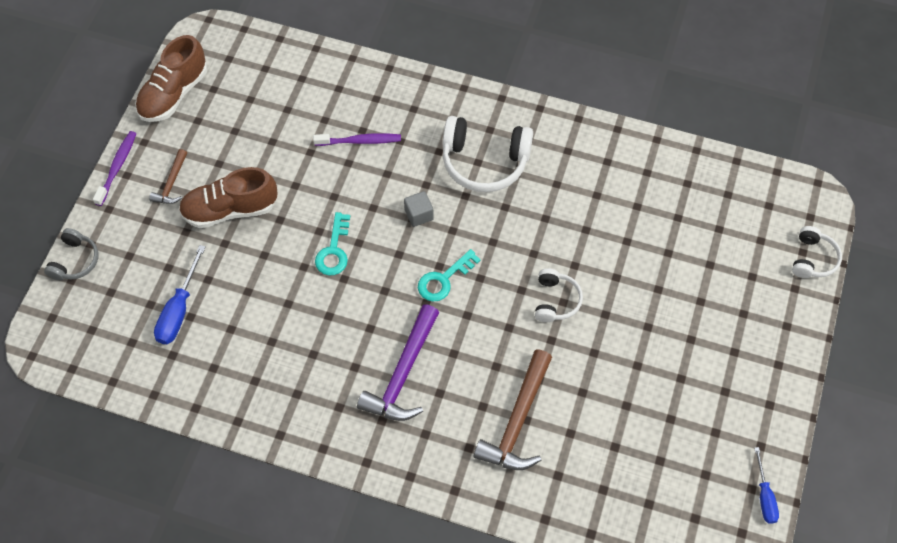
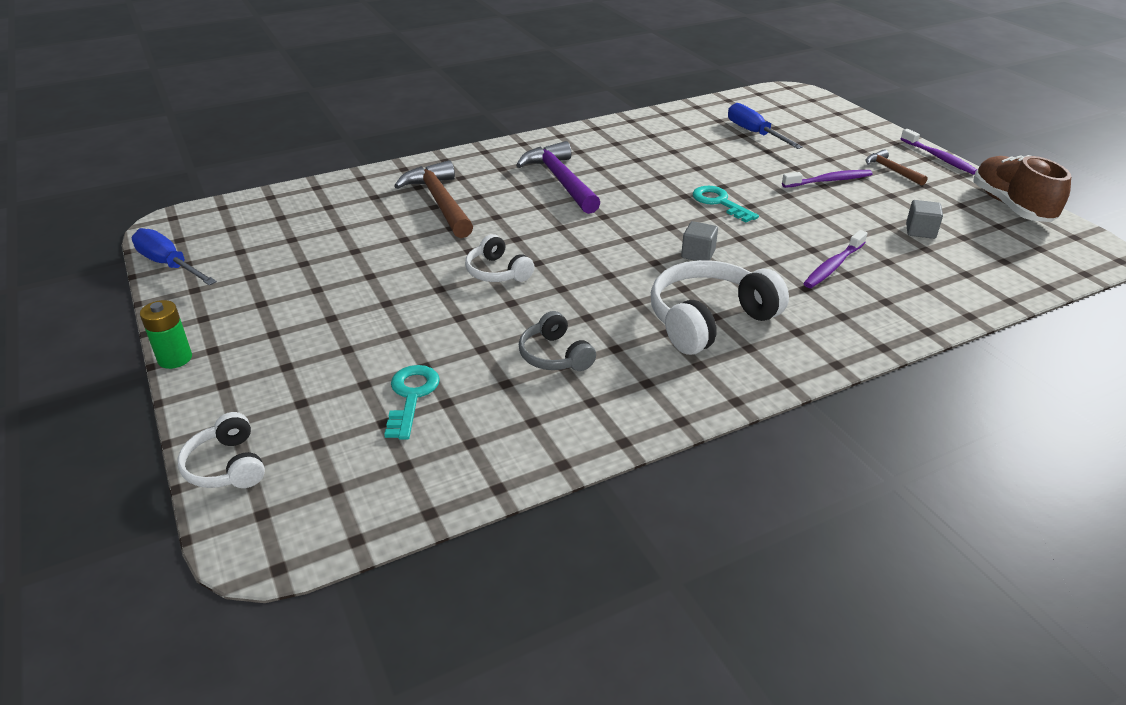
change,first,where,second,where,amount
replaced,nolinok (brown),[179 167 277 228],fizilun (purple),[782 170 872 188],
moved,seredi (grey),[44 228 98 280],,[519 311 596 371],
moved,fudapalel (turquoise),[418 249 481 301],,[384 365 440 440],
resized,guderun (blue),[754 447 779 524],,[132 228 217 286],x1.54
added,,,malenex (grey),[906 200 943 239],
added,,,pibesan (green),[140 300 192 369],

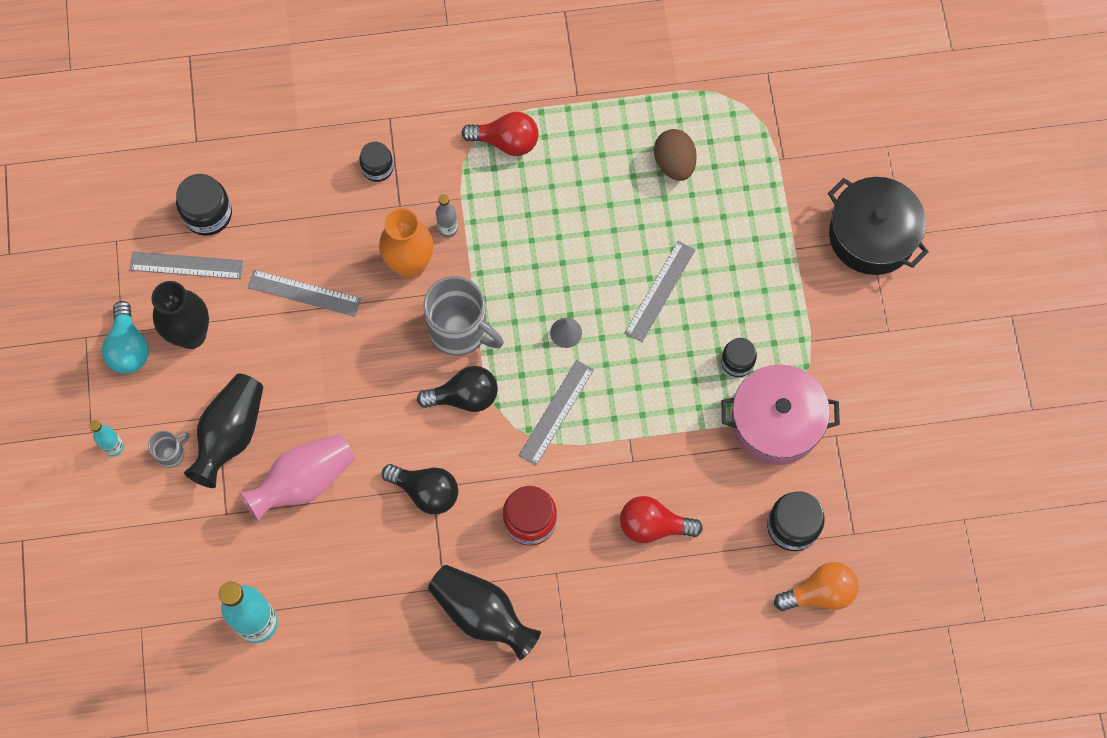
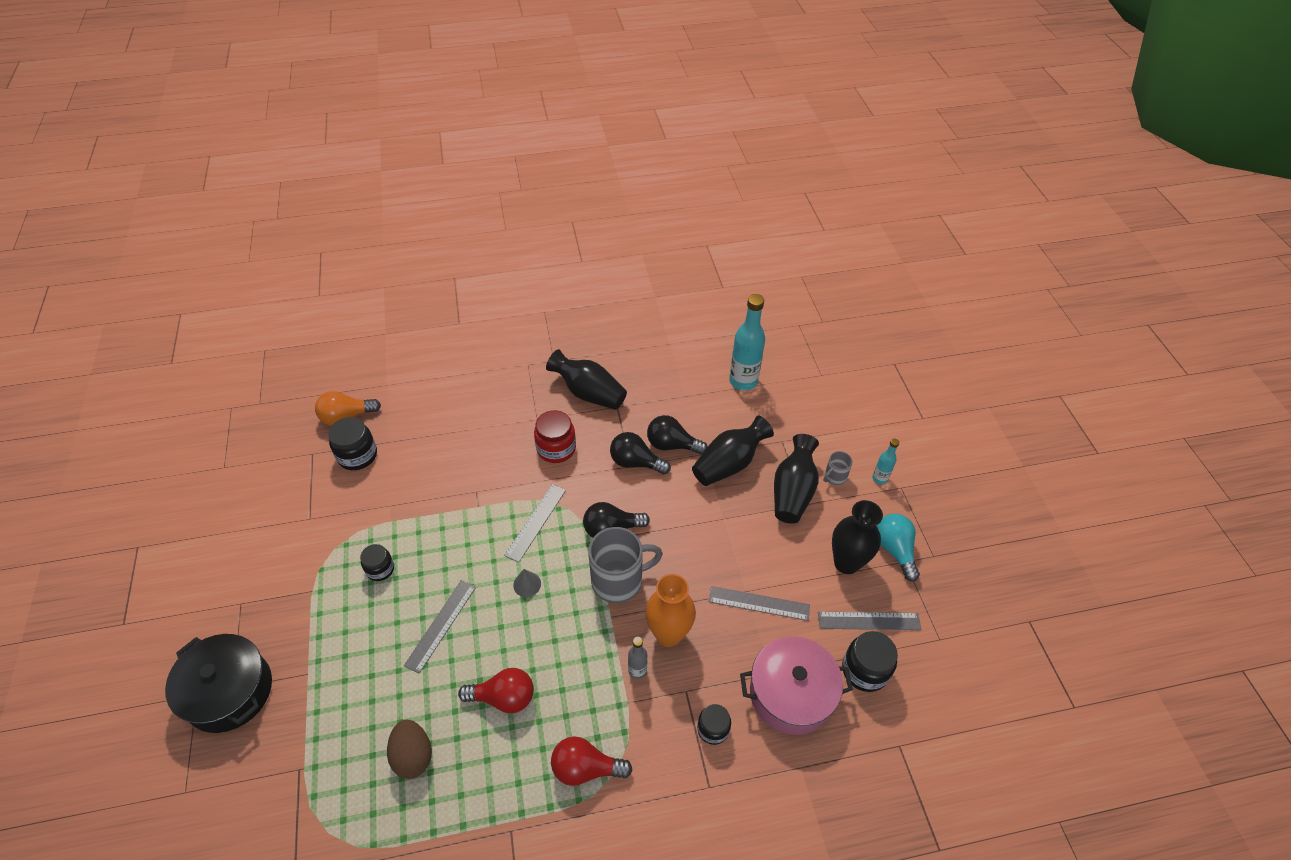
change,first,where,second,where,amount
turned,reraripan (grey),[424 276 504 356],,[588 527 663 603],135 degrees clockwise
moved,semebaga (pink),[722 364 840 465],,[740 636 853 735],
recoloured,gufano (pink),[240 434 355 522],gufano (black),[692 415 774 486],
moved,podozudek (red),[620 496 703 543],,[458 668 534 713],
added,,,podozudek (black),[647 415 708 455],

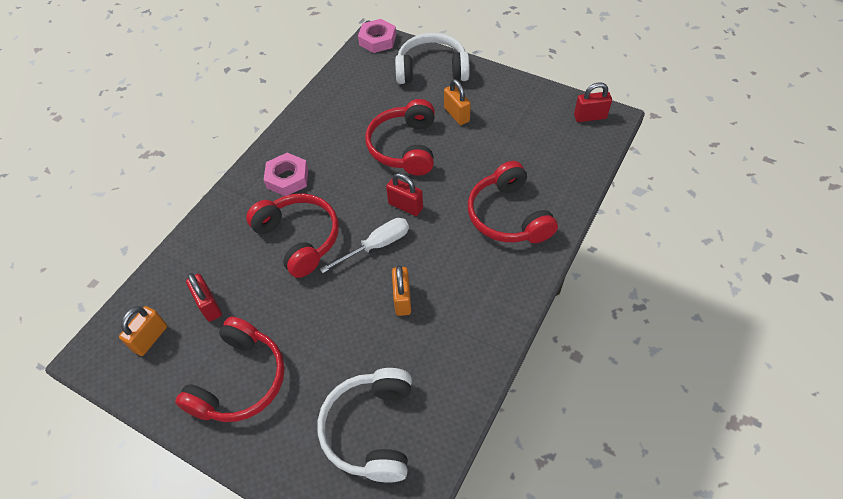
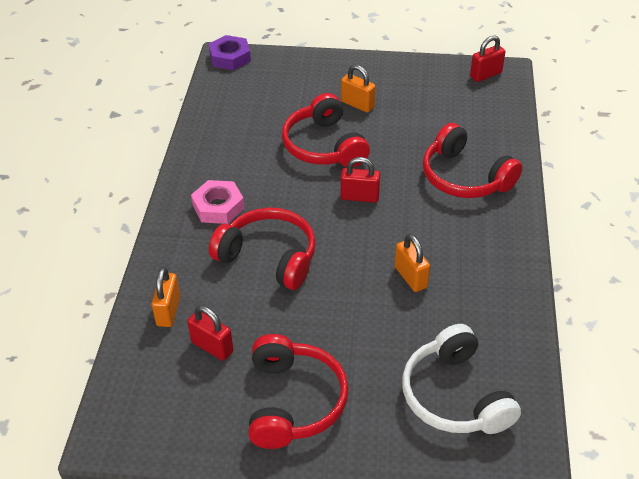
change,first,where,second,where,amount
recoloured,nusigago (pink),[358 19 396 53],nusigago (purple),[209 35 251 70],
removed,seredi (white),[395 33 470 84],,,
removed,guderun (white),[320 218 409 273],,,
moved,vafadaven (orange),[119 306 167 356],,[151 267 180 327],

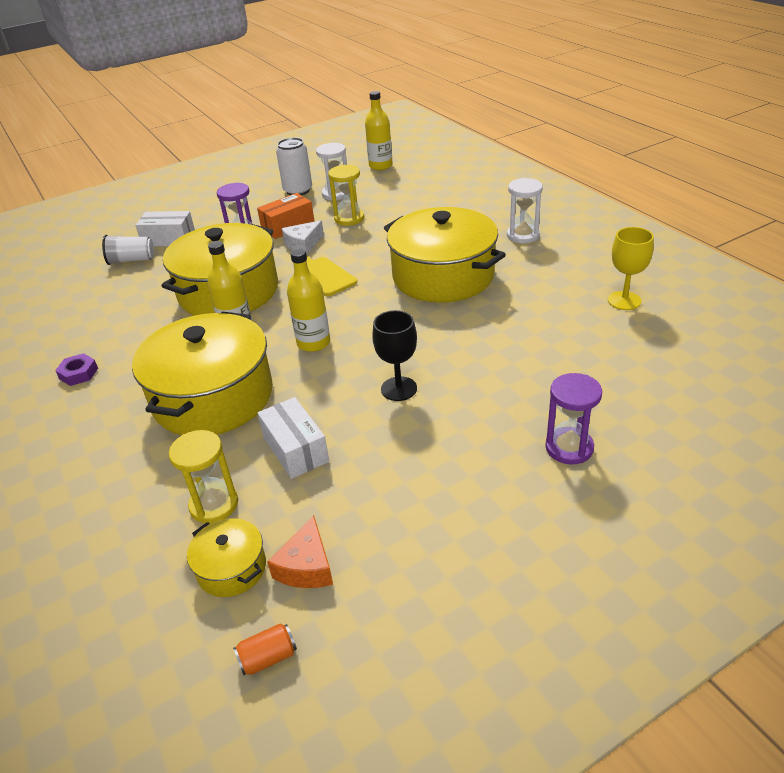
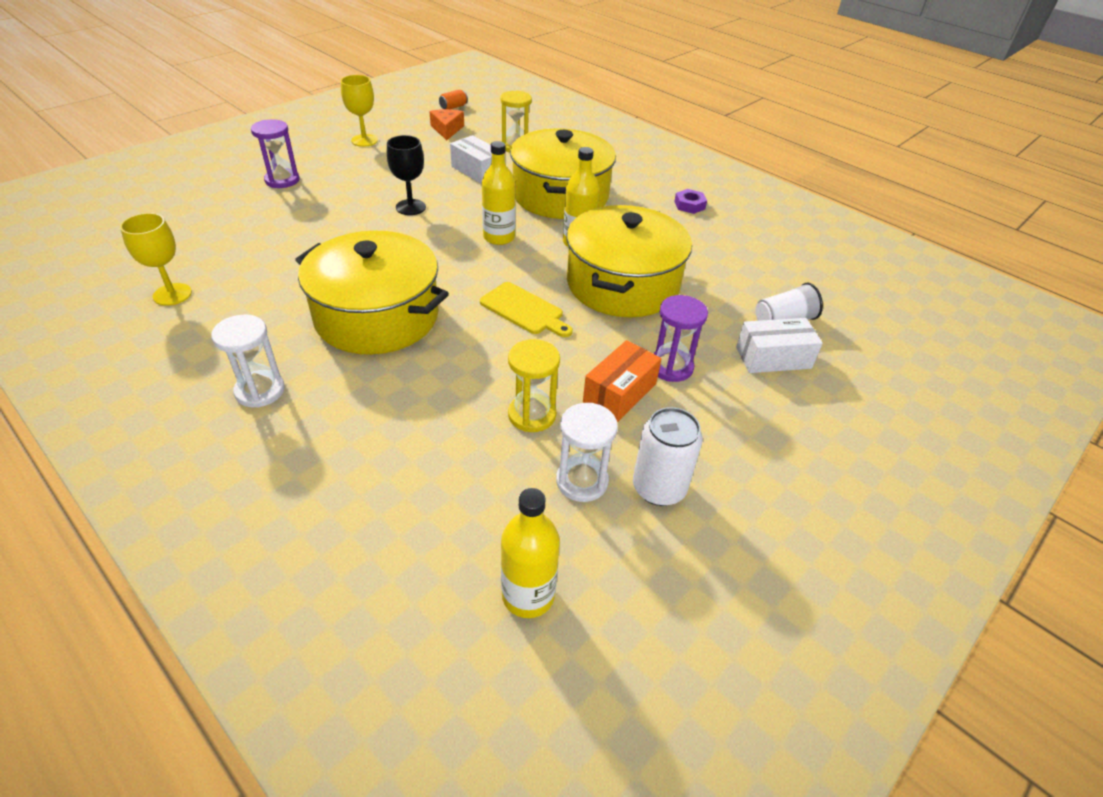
change,first,where,second,where,amount
removed,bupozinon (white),[282 220 324 254],,,
removed,semebaga (yellow),[187 518 266 597],,,
added,,,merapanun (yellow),[341 75 378 147],

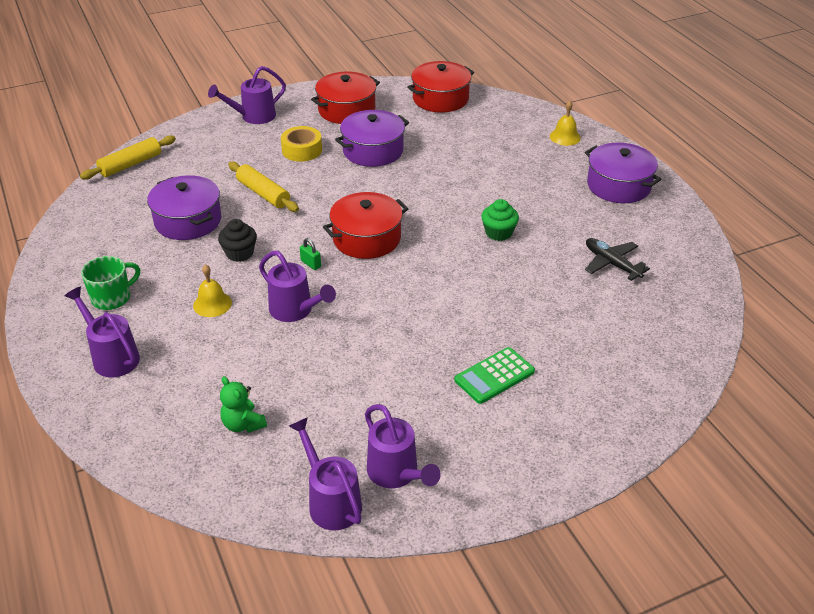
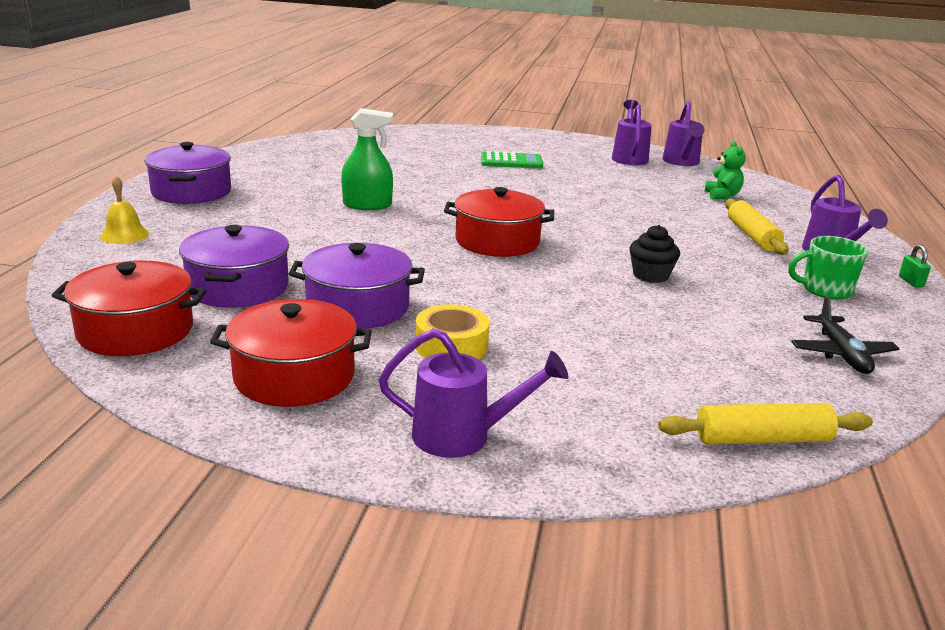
change,first,where,second,where,amount
moved,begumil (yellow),[228 162 299 212],,[725 199 789 255],
moved,semebaga (purple),[147 175 221 240],,[179 225 289 308],
replaced,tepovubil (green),[482 199 519 241],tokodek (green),[341 108 393 210],
moved,vafadaven (green),[300 238 321 270],,[899 244 931 287],
moved,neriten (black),[585 238 650 281],,[791 296 900 374],
removed,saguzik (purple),[259 251 336 322],,,
removed,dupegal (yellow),[193 264 232 317],,,

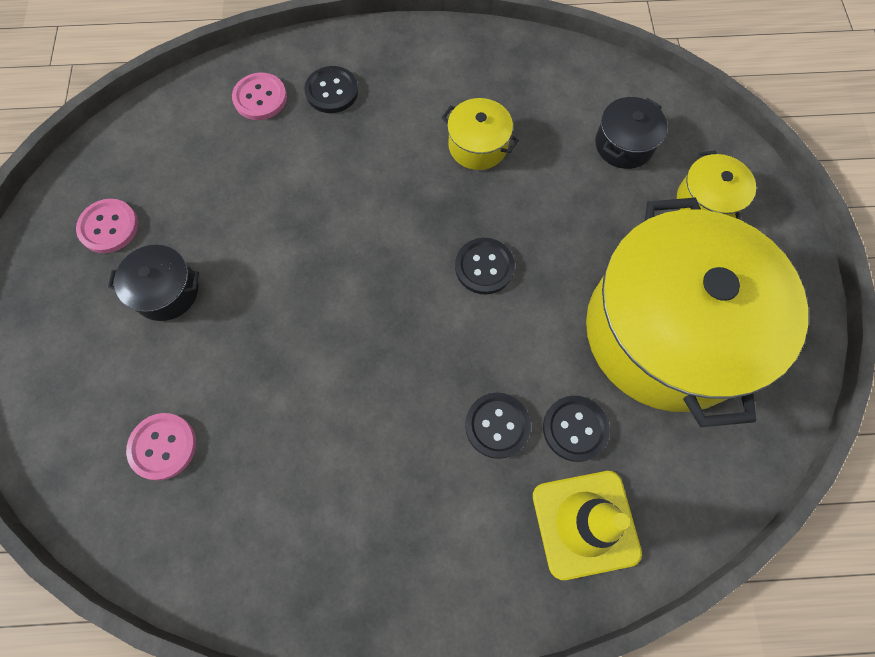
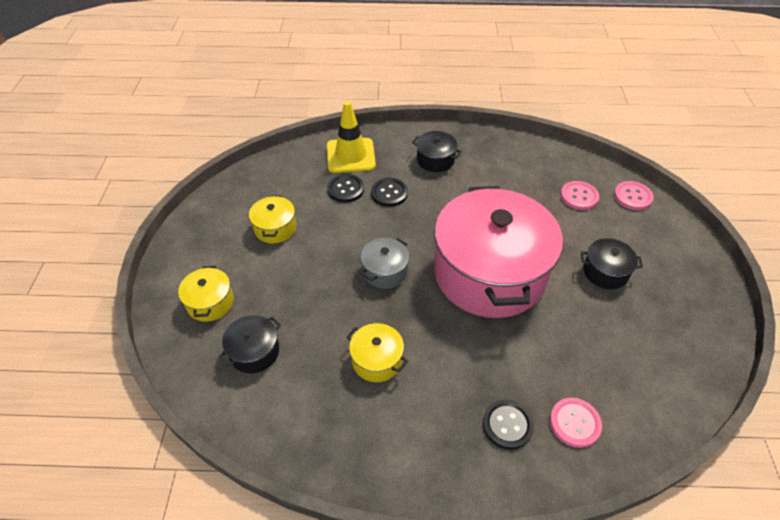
change,first,where,second,where,amount
resized,semebaga (yellow),[586 198 808 427],,[249 195 296 243],x0.40
moved,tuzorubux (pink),[76 199 138 253],,[614 181 654 210],
replaced,tuzorubux (black),[455 238 515 294],semebaga (grey),[361 238 409 289],
added,,,semebaga (black),[412 131 462 172],
added,,,semebaga (pink),[434 186 563 318],

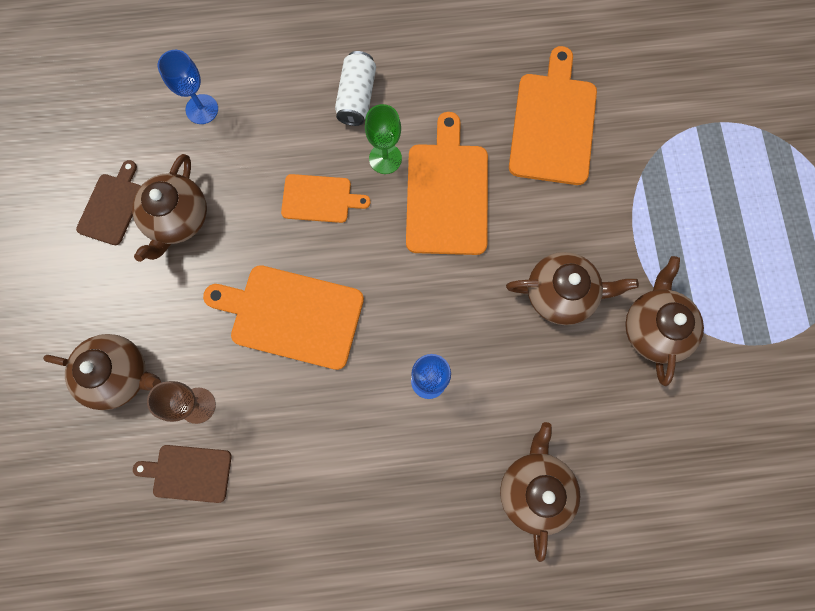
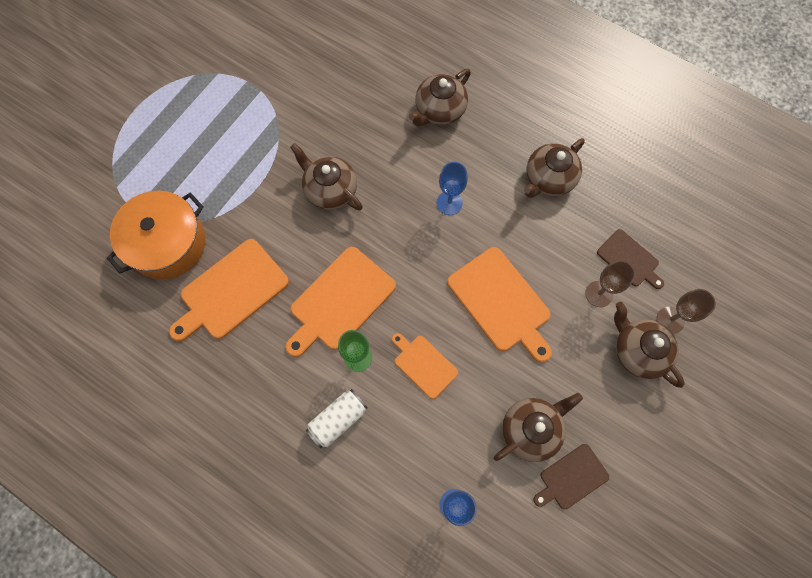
change,first,where,second,where,amount
moved,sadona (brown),[625 256 704 386],,[524 138 585 198],
added,,,semebaga (orange),[107 191 205 279],
added,,,merapanun (brown),[657 289 716 334],

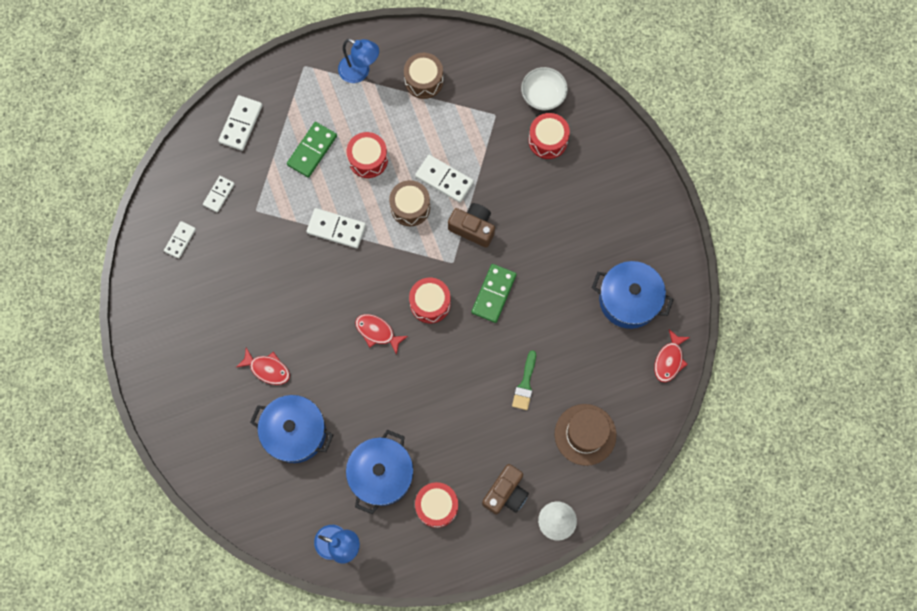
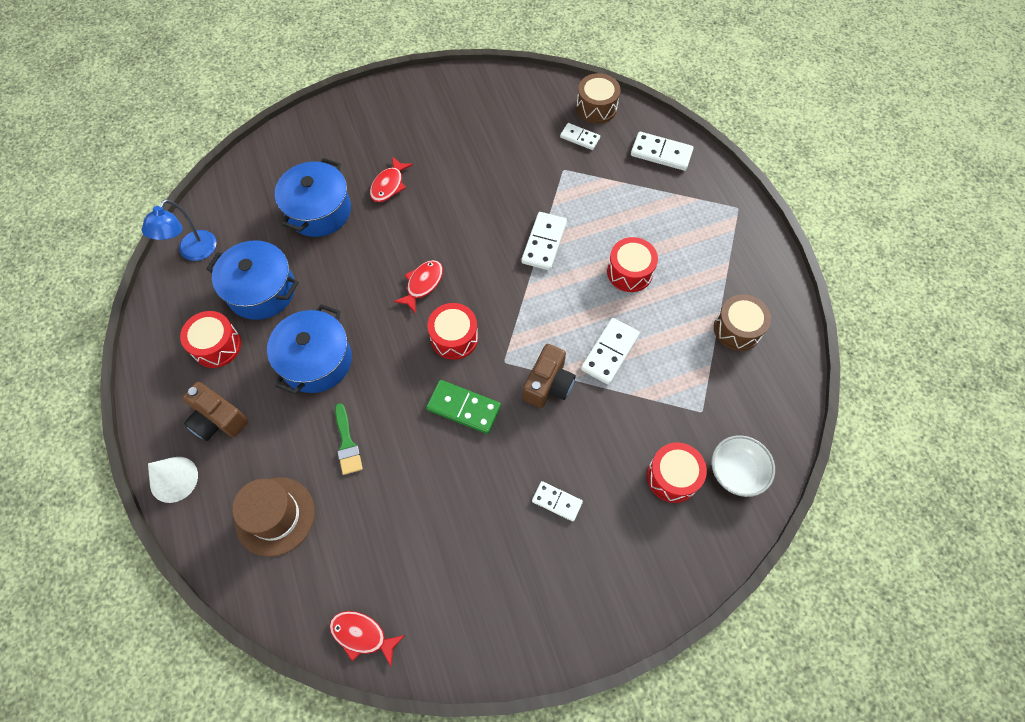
change,first,where,second,where,amount
removed,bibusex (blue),[338 39 379 83],,,
removed,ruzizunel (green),[287 122 337 178],,,
moved,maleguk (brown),[389 180 430 226],,[576 73 620 124],
moved,ruzizunel (white),[164 221 196 259],,[532 481 583 522],
moved,semebaga (blue),[592 261 674 329],,[267 304 352 394],
turned,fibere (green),[512 350 536 410],,[335 403 363 475],120 degrees counterclockwise

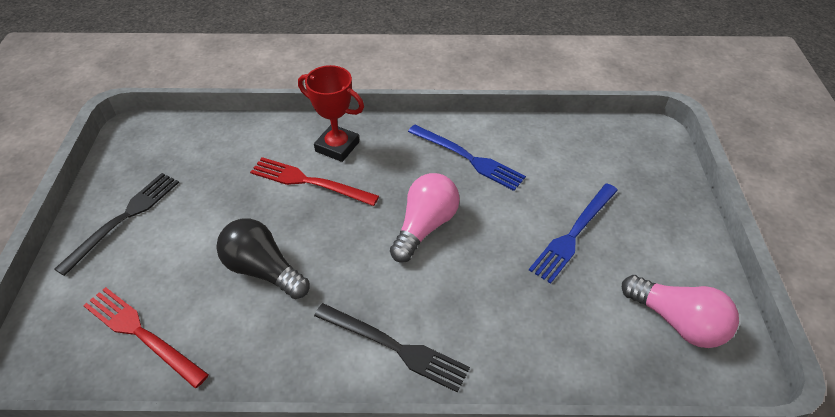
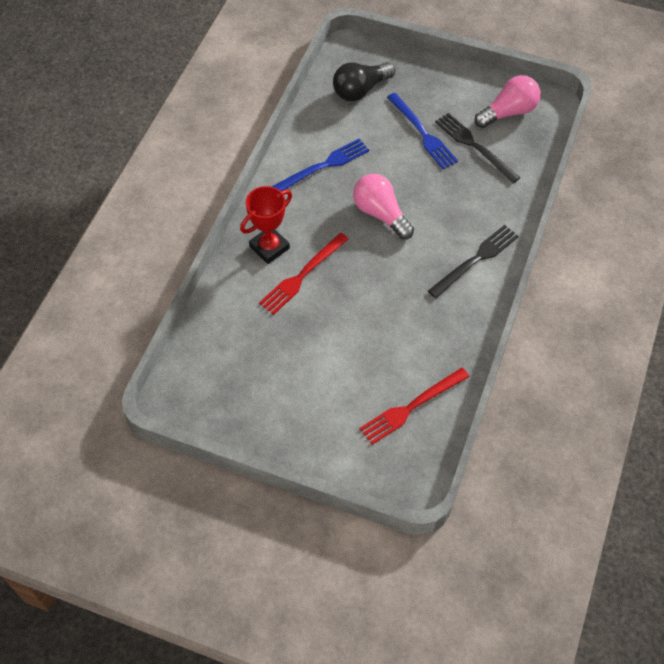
change,first,where,second,where,amount
moved,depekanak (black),[54 173 179 276],,[435 113 520 183],
moved,podozudek (black),[217 218 310 299],,[333 62 395 101],

